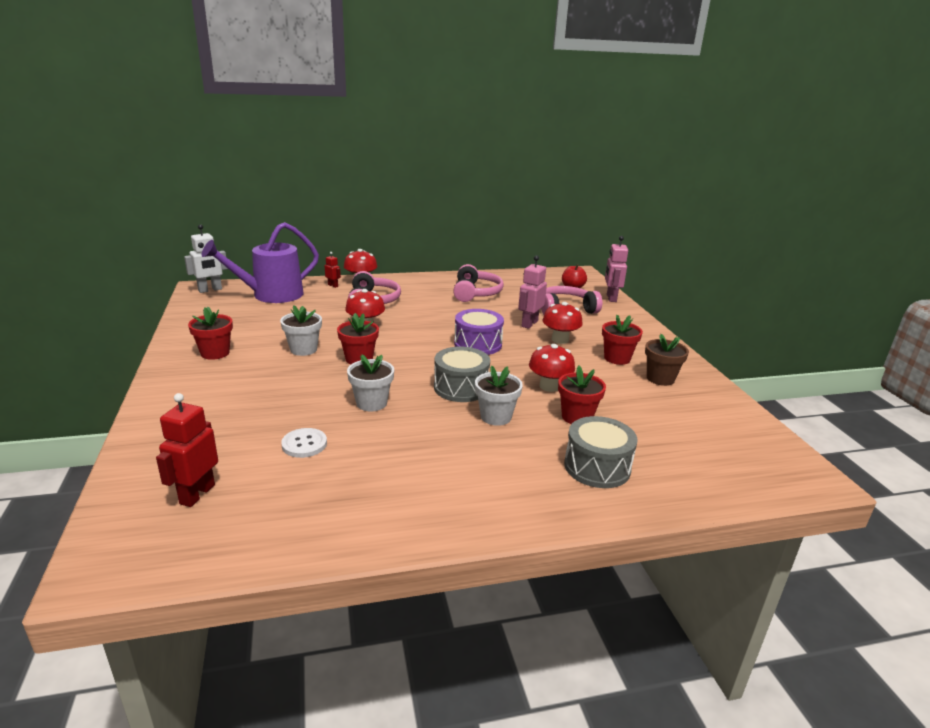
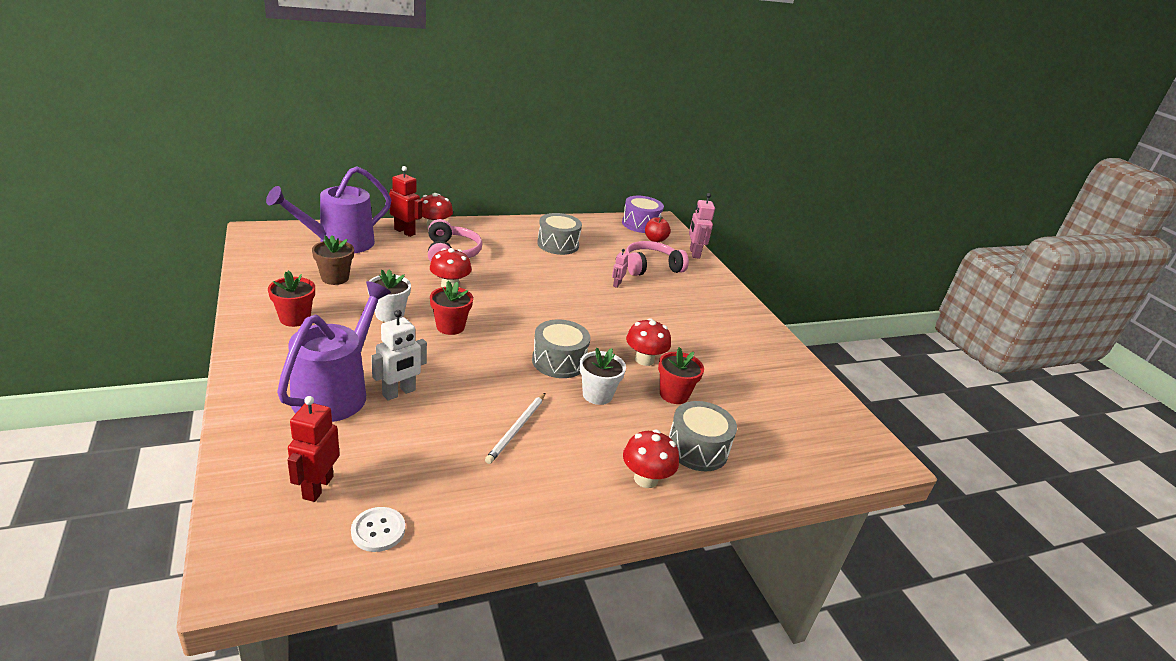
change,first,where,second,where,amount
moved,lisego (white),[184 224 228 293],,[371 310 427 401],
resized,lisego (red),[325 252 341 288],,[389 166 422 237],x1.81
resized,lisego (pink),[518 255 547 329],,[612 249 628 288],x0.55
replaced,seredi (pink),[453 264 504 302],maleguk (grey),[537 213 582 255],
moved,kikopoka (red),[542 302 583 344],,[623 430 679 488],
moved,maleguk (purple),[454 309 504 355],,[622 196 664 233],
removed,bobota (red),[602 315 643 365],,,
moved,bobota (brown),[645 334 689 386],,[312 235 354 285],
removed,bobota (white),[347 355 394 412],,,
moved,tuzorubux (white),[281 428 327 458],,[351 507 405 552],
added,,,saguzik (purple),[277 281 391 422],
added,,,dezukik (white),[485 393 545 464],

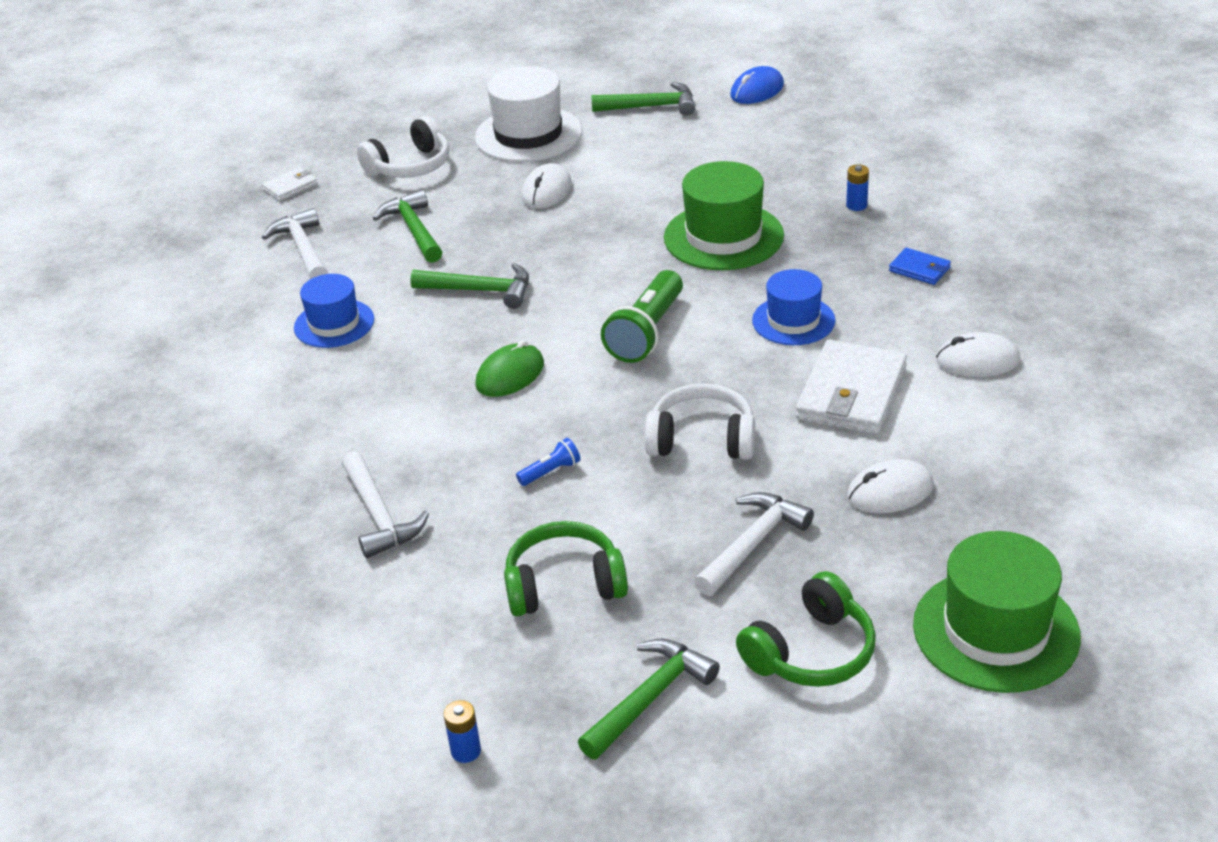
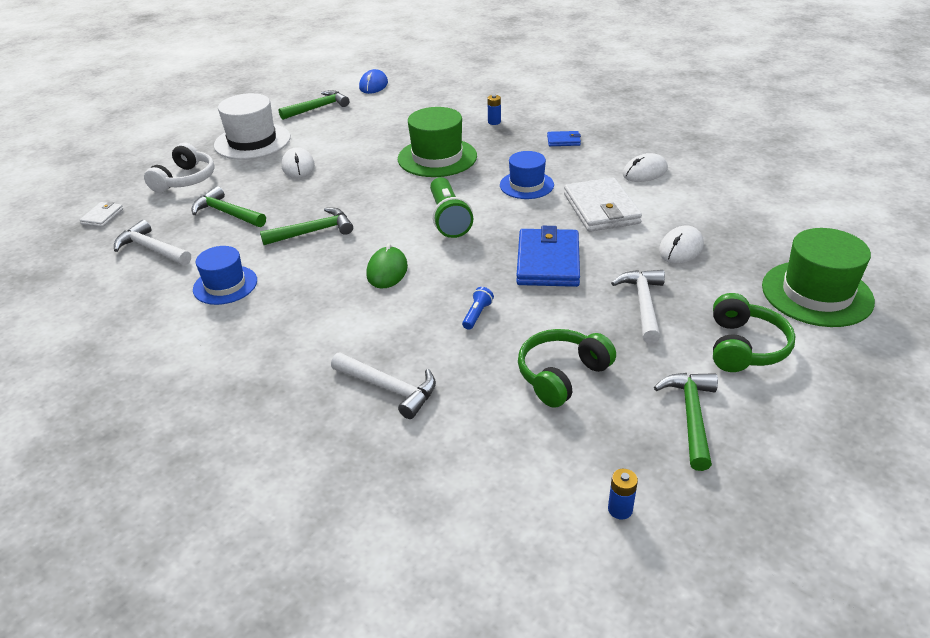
change,first,where,second,where,amount
replaced,seredi (white),[644 383 755 460],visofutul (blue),[516 226 580 287],

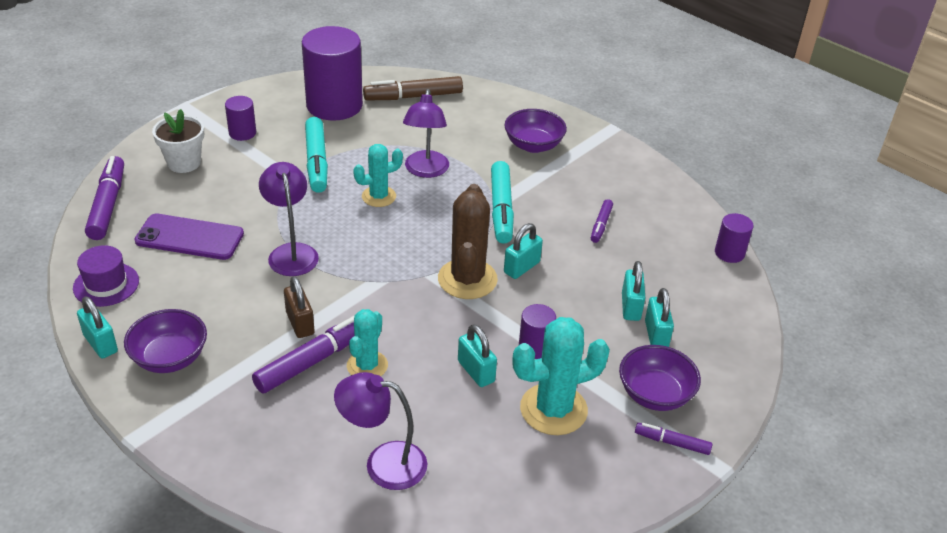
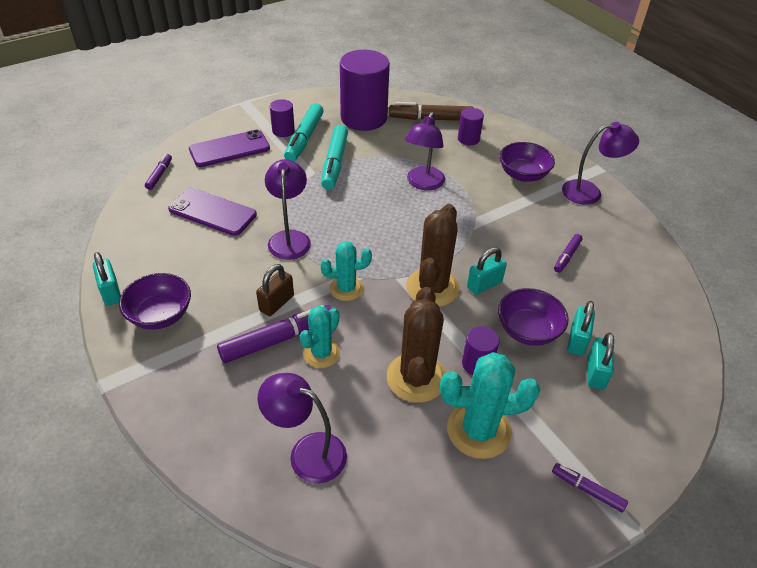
change,first,where,second,where,amount
replaced,bobota (white),[152 109 204 173],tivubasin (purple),[189 130 270 167],
moved,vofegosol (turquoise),[353 144 403 207],,[320 241 372 301],
resized,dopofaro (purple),[85 156 124 240],,[145 154 172 190],x0.54
moved,dopofaro (turquoise),[491 161 514 244],,[284 103 324 161],
moved,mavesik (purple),[715 213 754 263],,[458 108 484 145],
removed,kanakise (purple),[73 245 139 307],,,
turned,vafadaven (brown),[284 276 315 338],,[256 264 294 316],45 degrees clockwise
replaced,vafadaven (turquoise),[458 324 497 387],vofegosol (brown),[387 287 446 403],
moved,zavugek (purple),[619 345 701 411],,[498 288 569 346],
added,,,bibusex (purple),[562 122 639 205],

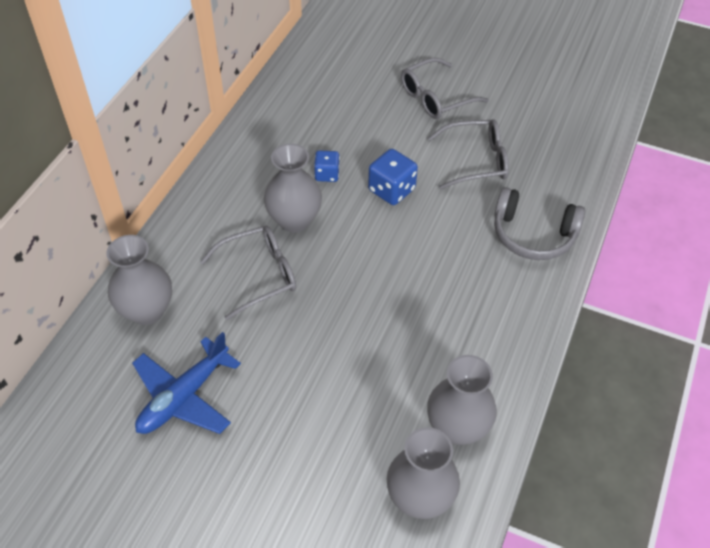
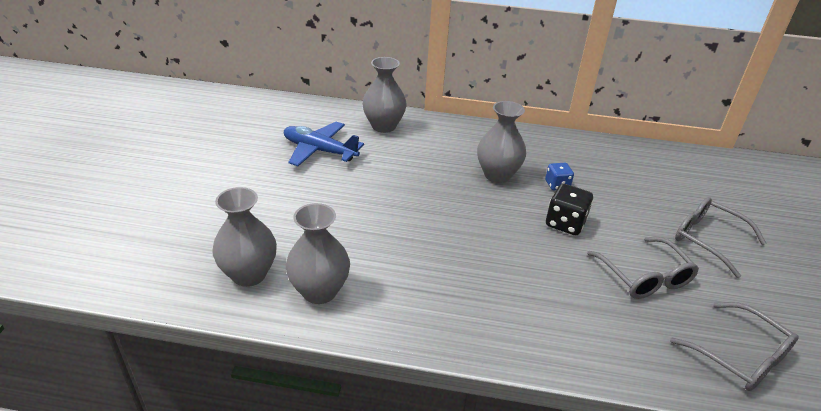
change,first,where,second,where,amount
recoloured,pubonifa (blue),[368 149 418 205],pubonifa (black),[546 184 593 235],
removed,seredi (grey),[494 187 585 260],,,
moved,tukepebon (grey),[200 226 296 320],,[670 302 799 391],

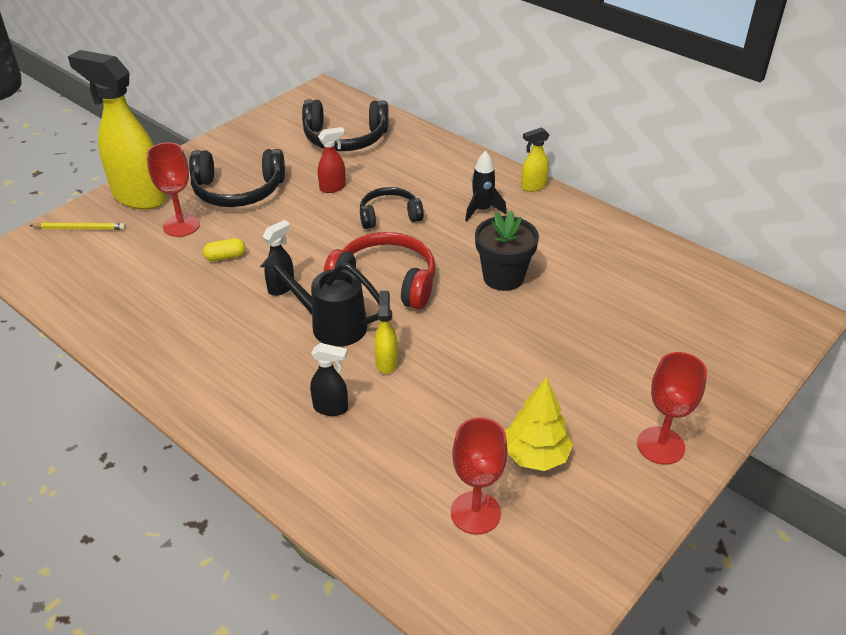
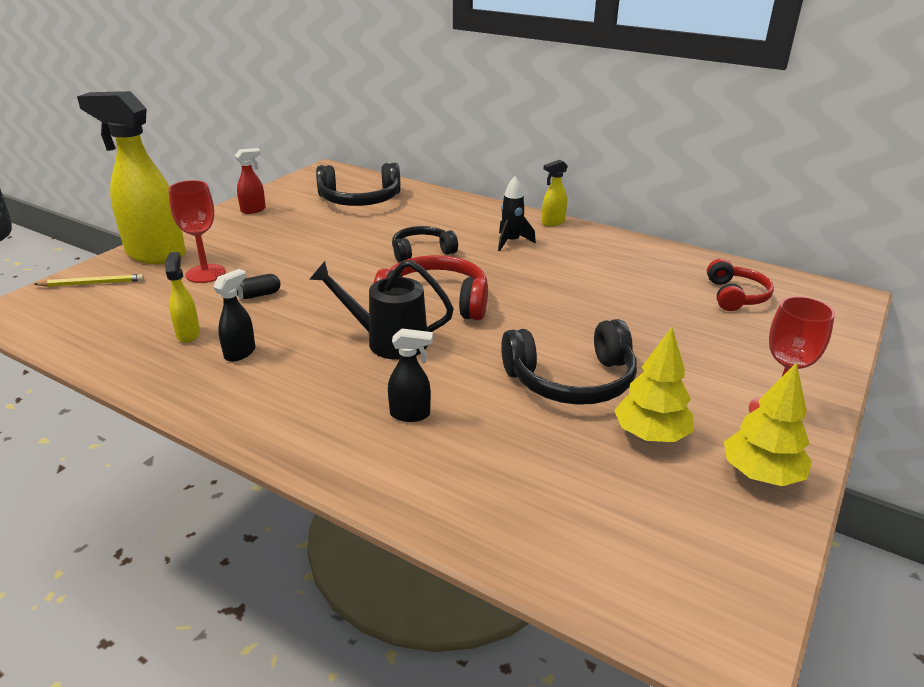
change,first,where,second,where,amount
moved,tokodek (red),[318 127 346 193],,[235 148 266 214],
moved,seredi (black),[189 149 285 207],,[501 319 637 405],
removed,bobota (black),[475 210 539 291],,,
moved,tokodek (black),[262 220 294 296],,[213 269 255 362],
recoloured,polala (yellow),[203 238 246 261],polala (black),[237 274 281 299],
moved,tokodek (yellow),[374 291 398 374],,[165 252 200 343],
removed,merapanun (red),[451 417 508 535],,,
added,,,seredi (red),[707 259 774 311],
added,,,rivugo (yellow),[724 362 812 486],

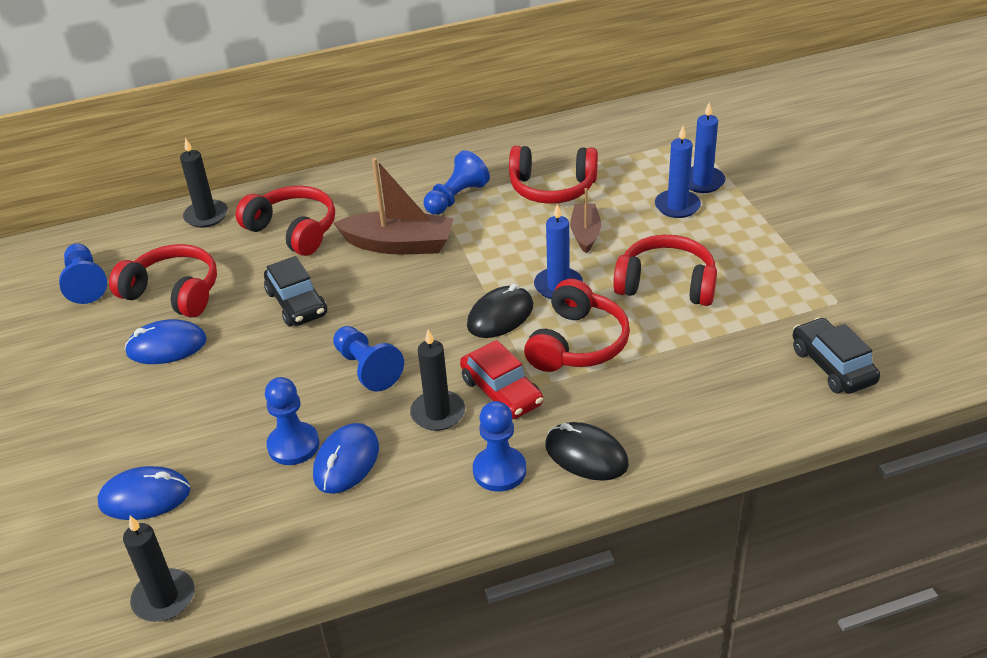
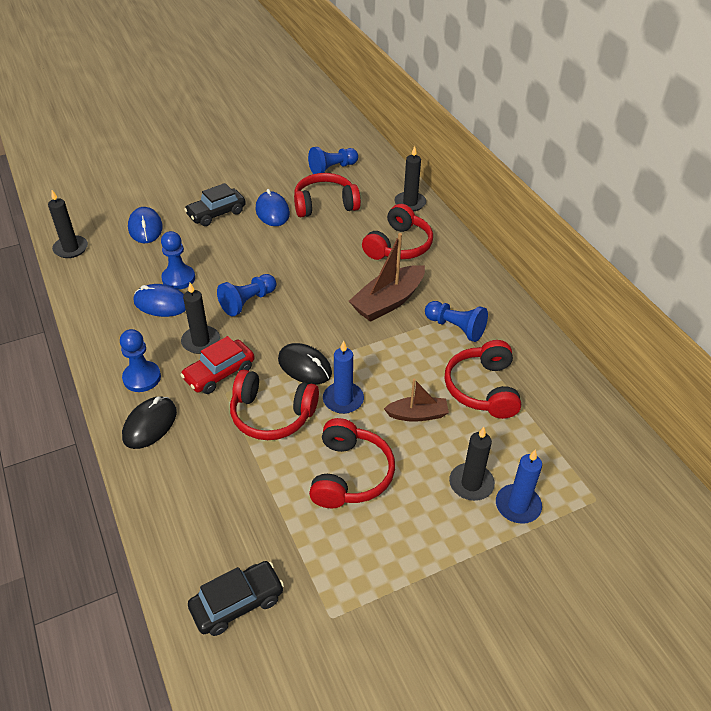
change,first,where,second,where,amount
recoloured,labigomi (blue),[655 126 701 218],labigomi (black),[449 427 495 501],
turned,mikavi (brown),[334 158 454 255],,[349 233 425 322],45 degrees clockwise
turned,seredi (red),[109 244 217 318],,[294 173 361 218],120 degrees counterclockwise
moved,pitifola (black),[264 256 327 327],,[184 183 246 226],

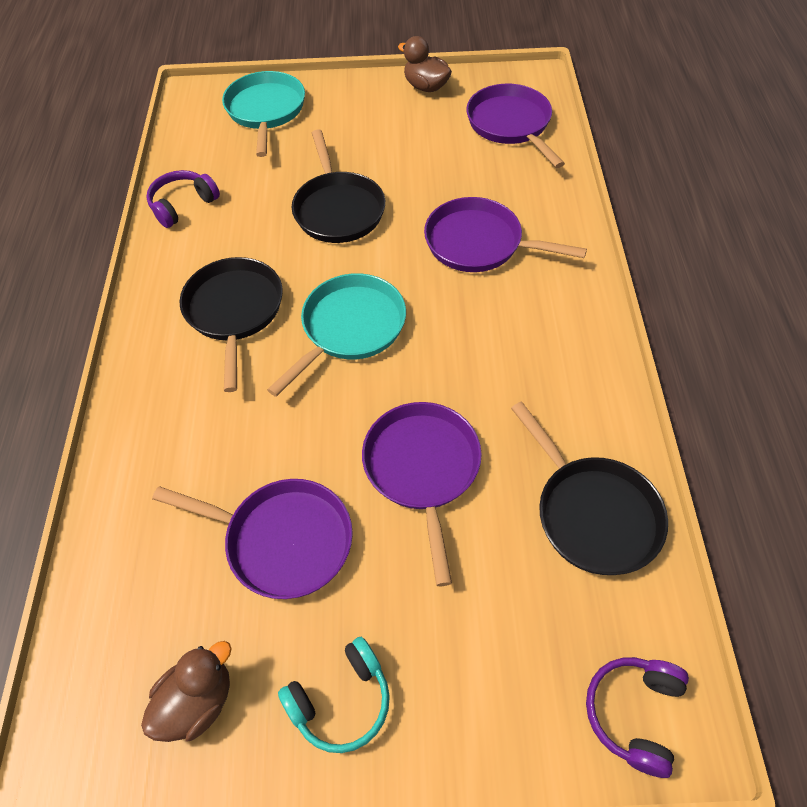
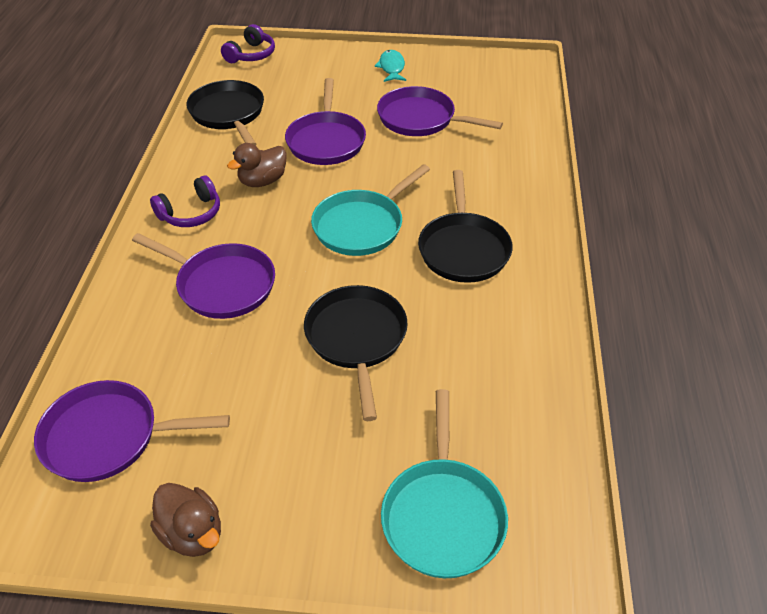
change,first,where,second,where,amount
turned,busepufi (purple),[466 84 565 168],,[34 380 230 482],105 degrees clockwise
moved,seredi (purple),[146 170 220 228],,[150 175 220 227],
replaced,seredi (turquoise),[278 637 390 753],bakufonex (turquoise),[375 50 406 82],
moved,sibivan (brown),[141 641 232 742],,[227 143 287 187],

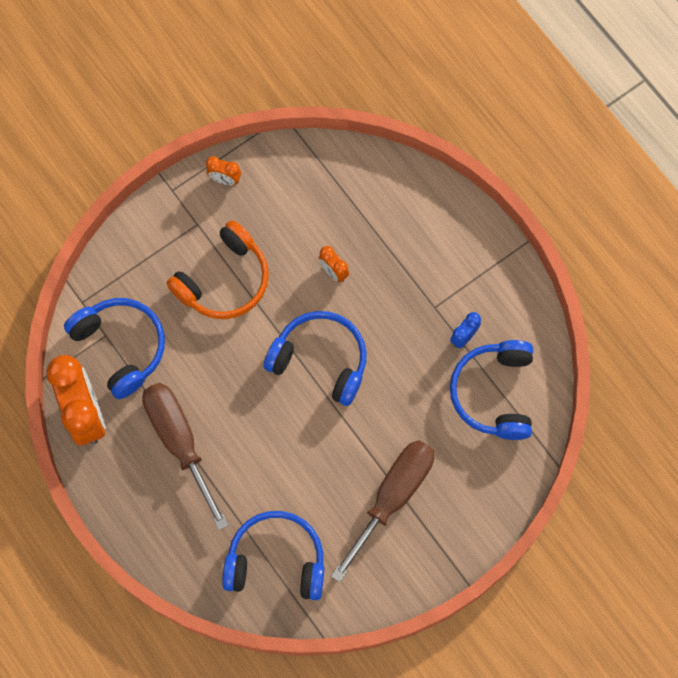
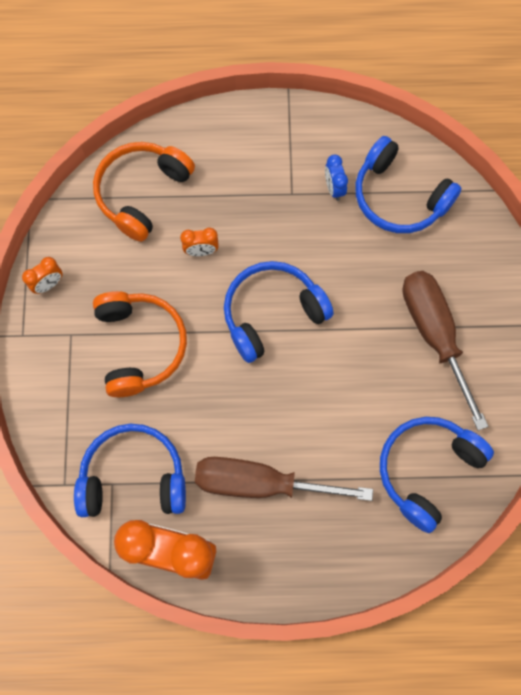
change,first,where,second,where,amount
added,,,seredi (orange),[93 142 195 242],

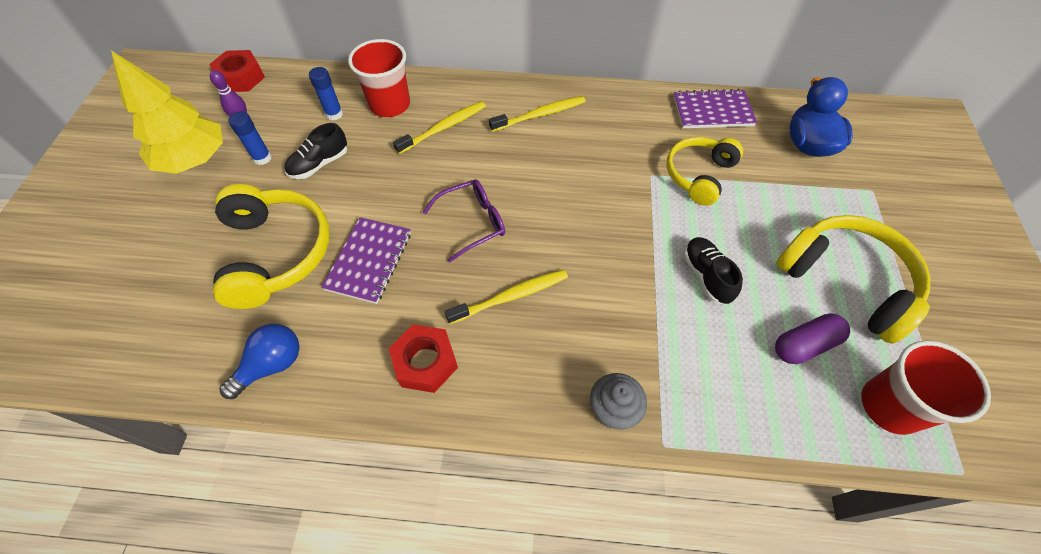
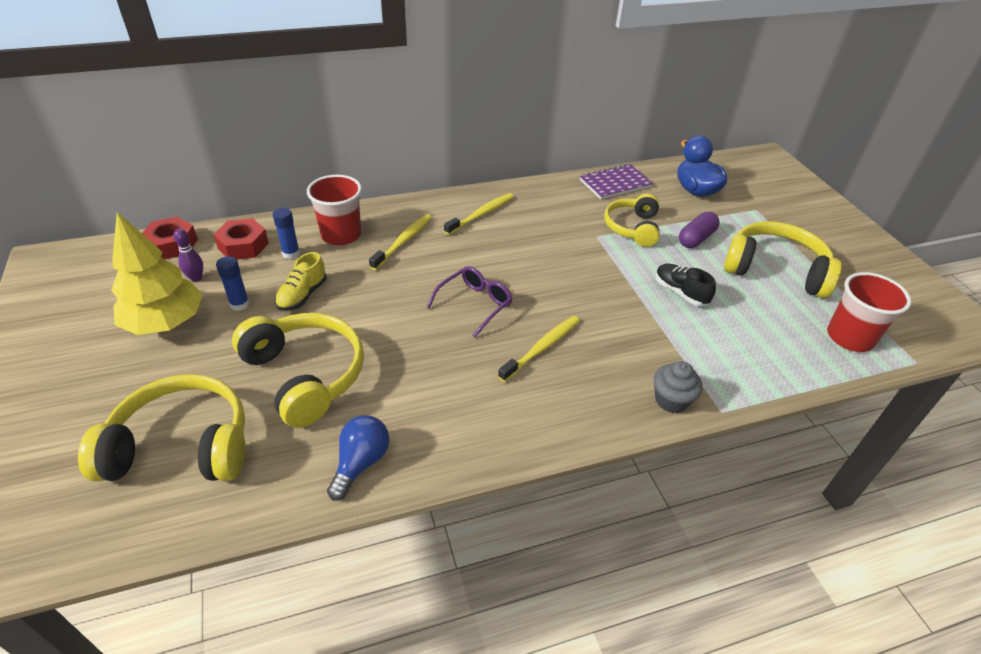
change,first,where,second,where,amount
recoloured,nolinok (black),[285 123 347 179],nolinok (yellow),[275 252 326 311],
removed,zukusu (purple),[321 217 411 304],,,
moved,polala (purple),[775 314 850 364],,[679 212 719 248],
moved,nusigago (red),[389 324 458 393],,[213 218 269 260],
added,,,seredi (yellow),[78 374 245 481],

